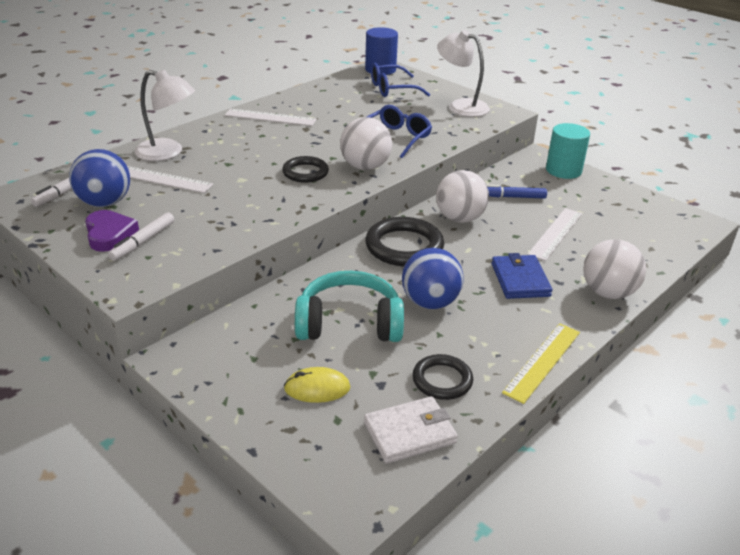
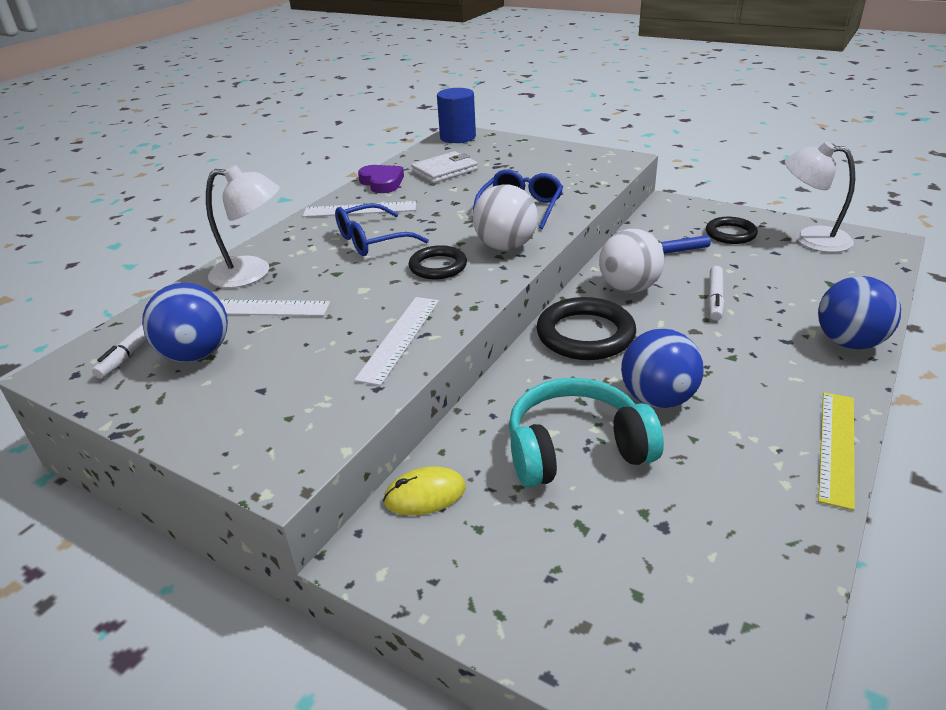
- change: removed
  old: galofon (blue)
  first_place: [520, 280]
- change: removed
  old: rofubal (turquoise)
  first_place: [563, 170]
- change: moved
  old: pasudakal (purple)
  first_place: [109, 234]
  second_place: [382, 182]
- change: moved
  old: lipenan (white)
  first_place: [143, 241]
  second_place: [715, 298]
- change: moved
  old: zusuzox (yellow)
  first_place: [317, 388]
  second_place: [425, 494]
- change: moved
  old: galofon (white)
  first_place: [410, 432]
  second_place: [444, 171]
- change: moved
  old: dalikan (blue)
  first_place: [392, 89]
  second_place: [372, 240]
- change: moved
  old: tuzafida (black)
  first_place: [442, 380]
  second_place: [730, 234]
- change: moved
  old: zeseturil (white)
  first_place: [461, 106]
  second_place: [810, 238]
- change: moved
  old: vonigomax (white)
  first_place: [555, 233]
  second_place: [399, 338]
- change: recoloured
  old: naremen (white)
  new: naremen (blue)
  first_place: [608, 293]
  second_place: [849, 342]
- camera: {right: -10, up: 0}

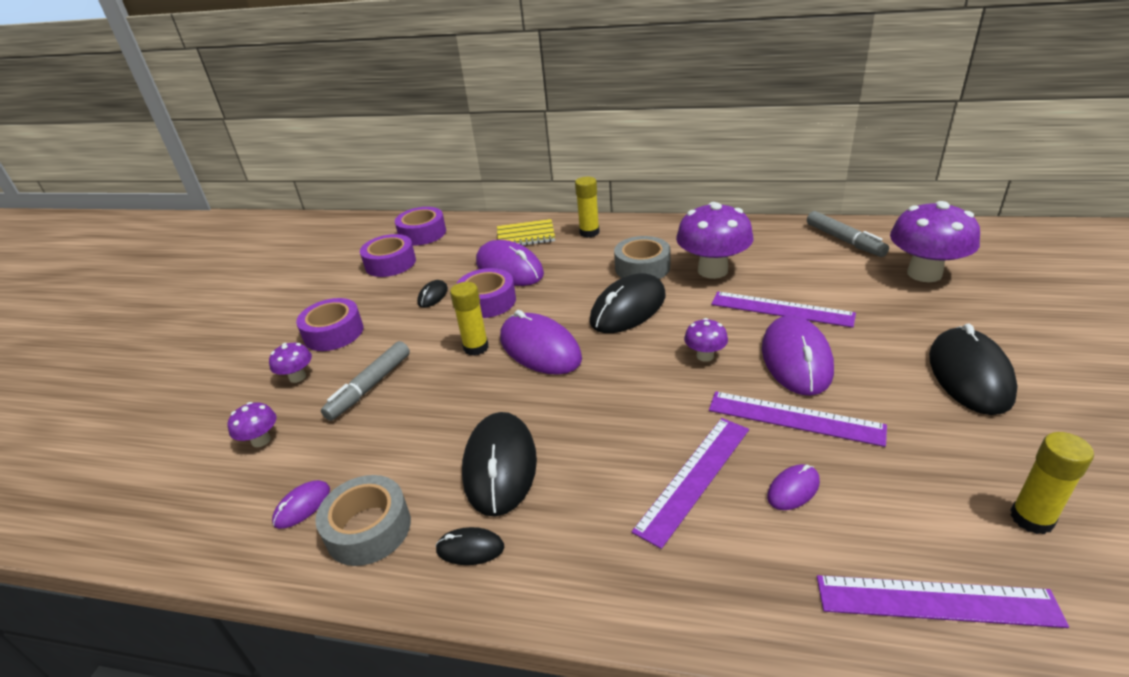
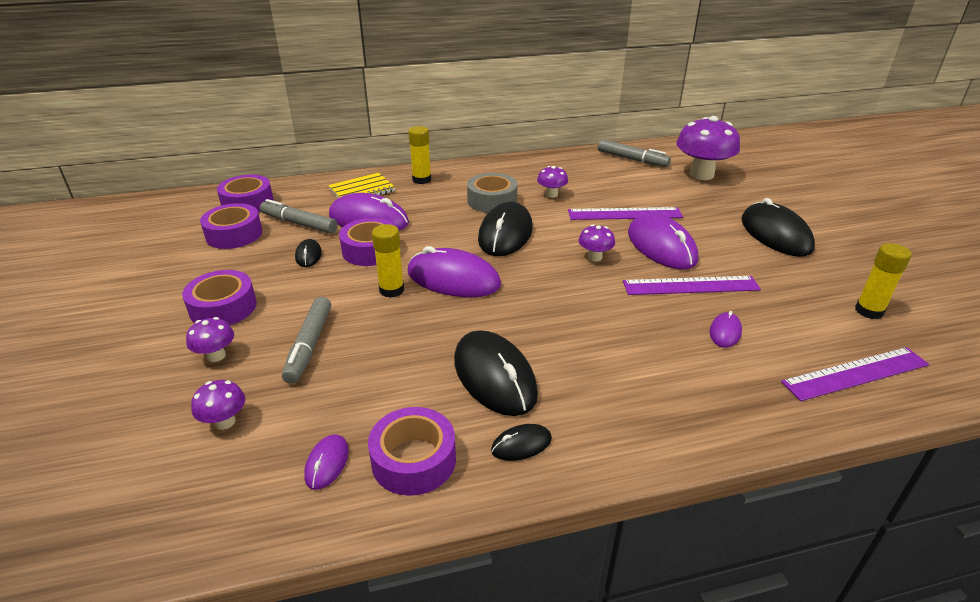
- change: removed
  old: vonigomax (purple)
  first_place: [694, 478]
- change: added
  new: lipenan (grey)
  second_place: [299, 224]
- change: recoloured
  old: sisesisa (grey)
  new: sisesisa (purple)
  first_place: [368, 529]
  second_place: [413, 460]
- change: resized
  old: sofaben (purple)
  first_place: [712, 270]
  second_place: [551, 194]
  factor: 0.49
- camera: {right: -30, up: 0}

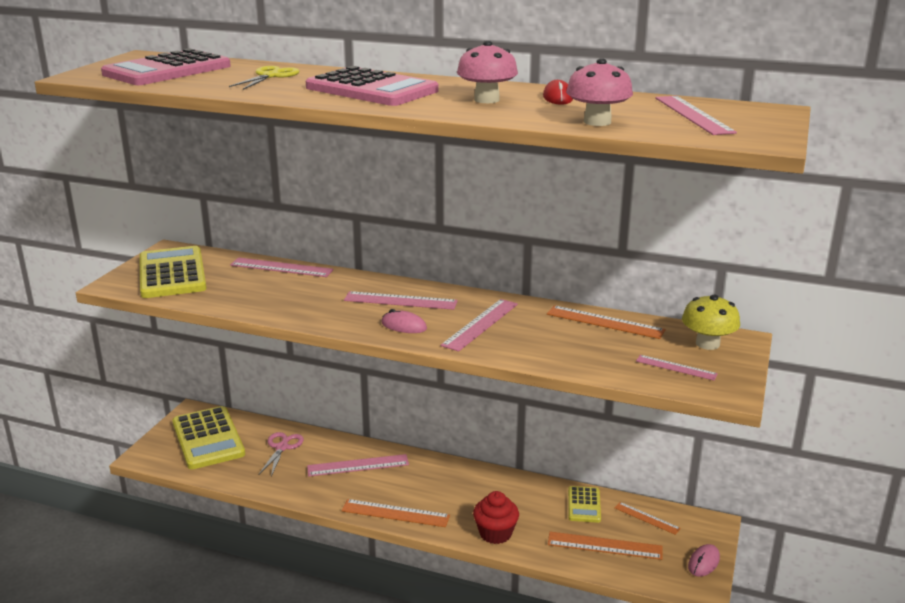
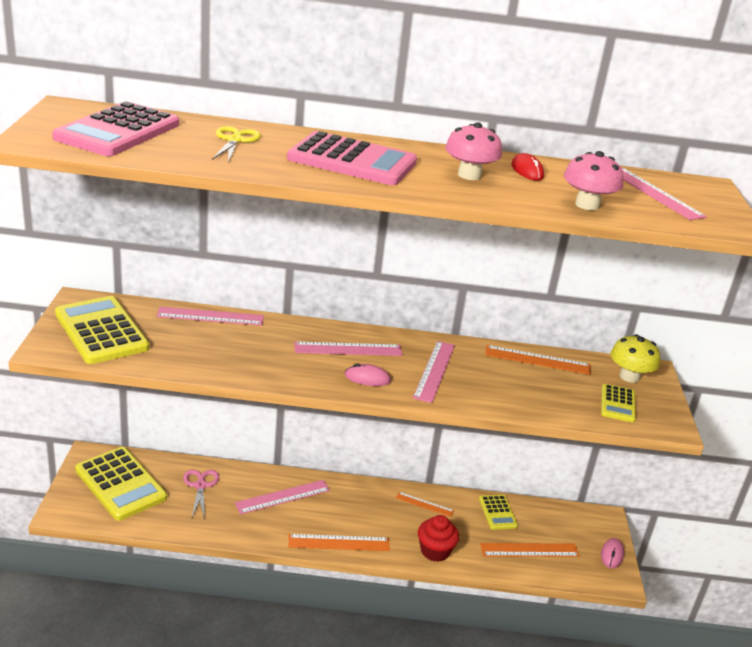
- change: moved
  old: vonigomax (orange)
  first_place: [647, 518]
  second_place: [424, 504]
- change: replaced
  old: vonigomax (pink)
  new: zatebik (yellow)
  first_place: [676, 367]
  second_place: [618, 404]
- camera: {right: -20, up: 5}

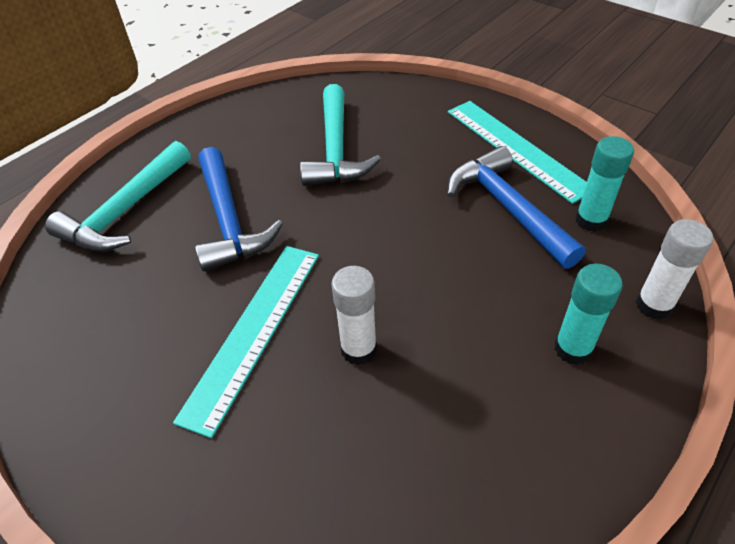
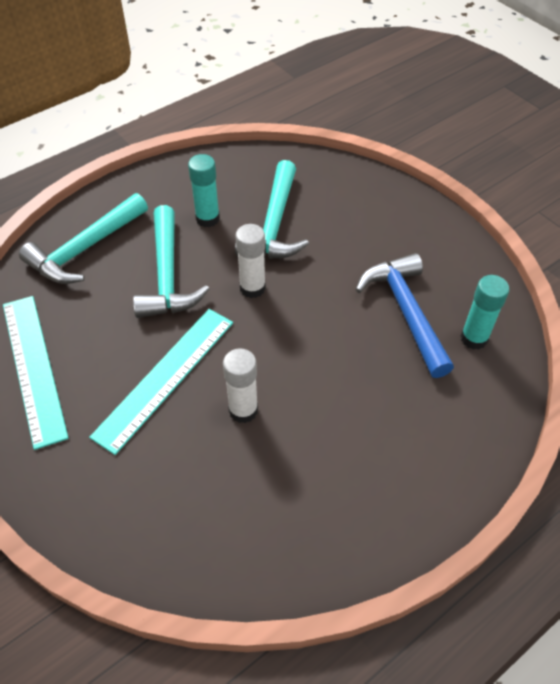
- change: moved
  old: vonigomax (turquoise)
  first_place: [516, 148]
  second_place: [33, 368]
- change: moved
  old: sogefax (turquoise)
  first_place: [572, 349]
  second_place: [207, 218]
- change: moved
  old: sogefax (white)
  first_place: [654, 305]
  second_place: [252, 288]
- change: recoloured
  old: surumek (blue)
  new: surumek (turquoise)
  first_place: [228, 220]
  second_place: [167, 275]
- camera: {right: 10, up: 5}

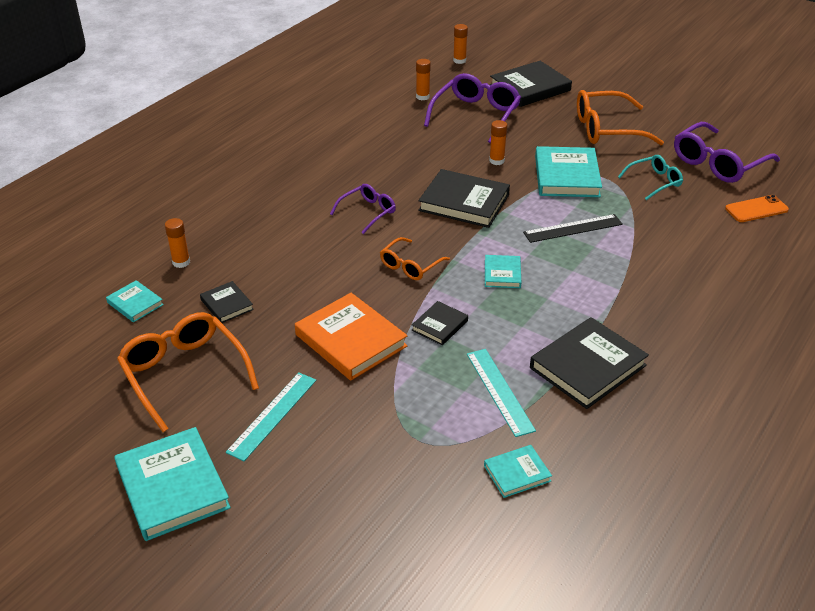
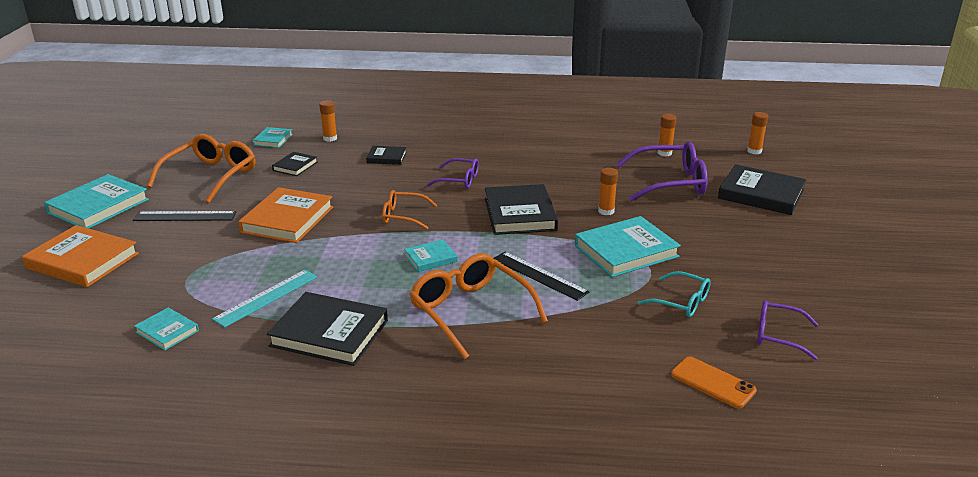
- change: added
  new: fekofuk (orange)
  second_place: [82, 261]
- change: moved
  old: fekofuk (black)
  first_place: [440, 325]
  second_place: [386, 157]
- change: moved
  old: dalikan (orange)
  first_place: [607, 129]
  second_place: [470, 311]
- change: recoloured
  old: vonigomax (turquoise)
  new: vonigomax (black)
  first_place: [272, 415]
  second_place: [185, 216]
- change: resized
  old: dalikan (purple)
  first_place: [718, 163]
  second_place: [778, 335]
  factor: 0.57
- camera: {right: 60, up: -10}

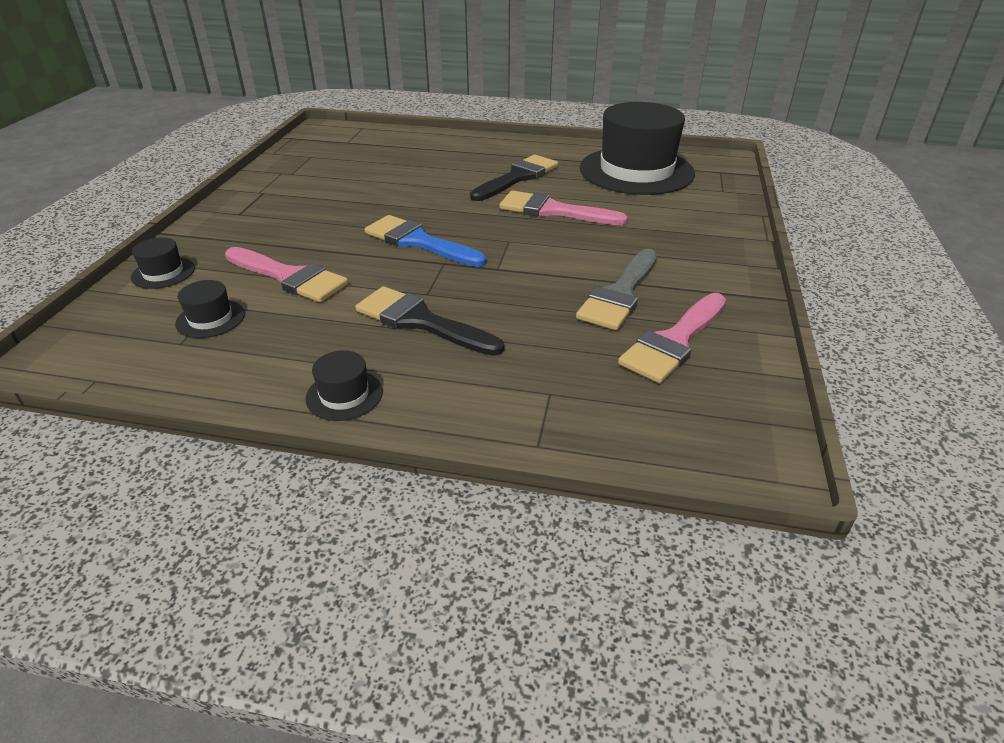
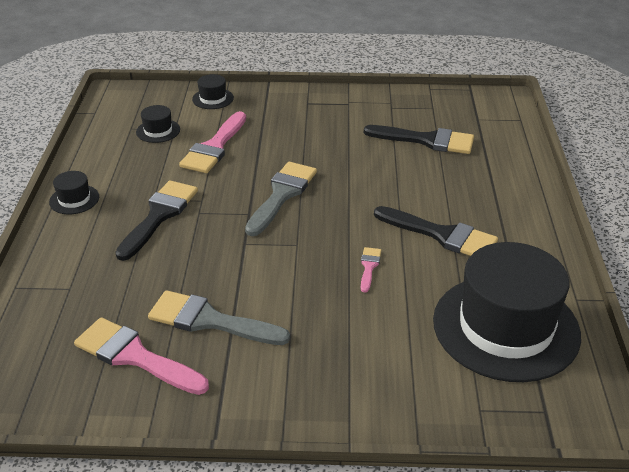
- change: added
  new: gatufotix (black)
  second_place: [426, 140]
- change: recoloured
  old: gatufotix (blue)
  new: gatufotix (grey)
  first_place: [418, 242]
  second_place: [282, 195]
- change: resized
  old: gatufotix (pink)
  first_place: [553, 211]
  second_place: [369, 267]
  factor: 0.48
- camera: {right: 80, up: 0}

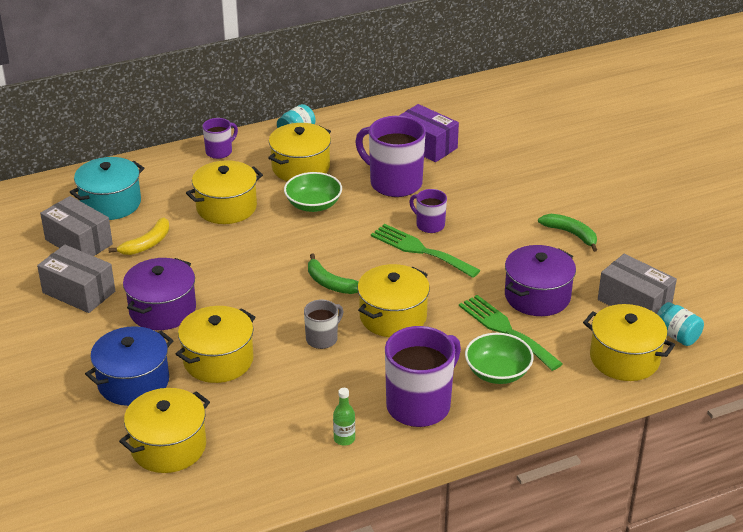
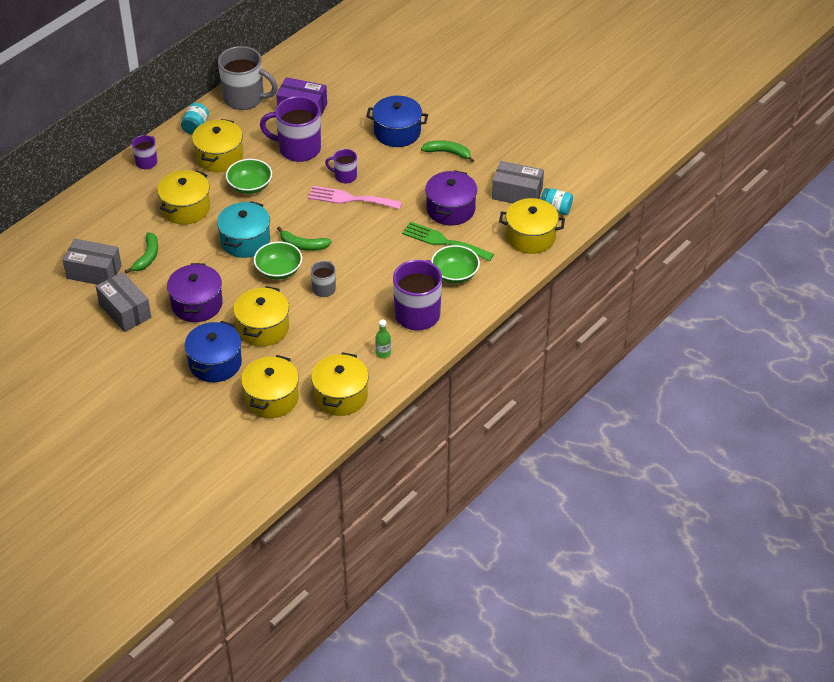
- change: added
  new: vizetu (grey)
  second_place: [245, 98]
- change: added
  new: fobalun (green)
  second_place: [278, 270]
- change: added
  new: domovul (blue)
  second_place: [397, 132]
- change: moved
  old: domovul (turquoise)
  first_place: [110, 203]
  second_place: [245, 241]
- change: moved
  old: domovul (yellow)
  first_place: [393, 316]
  second_place: [340, 396]
- change: recoloured
  old: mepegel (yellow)
  new: mepegel (green)
  first_place: [147, 244]
  second_place: [147, 257]
- change: recoloured
  old: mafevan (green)
  new: mafevan (pink)
  first_place: [420, 250]
  second_place: [350, 199]
- change: turned
  old: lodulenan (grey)
  first_place: [79, 292]
  second_place: [125, 311]
  degrees: 45
- camera: {right: -25, up: 10}

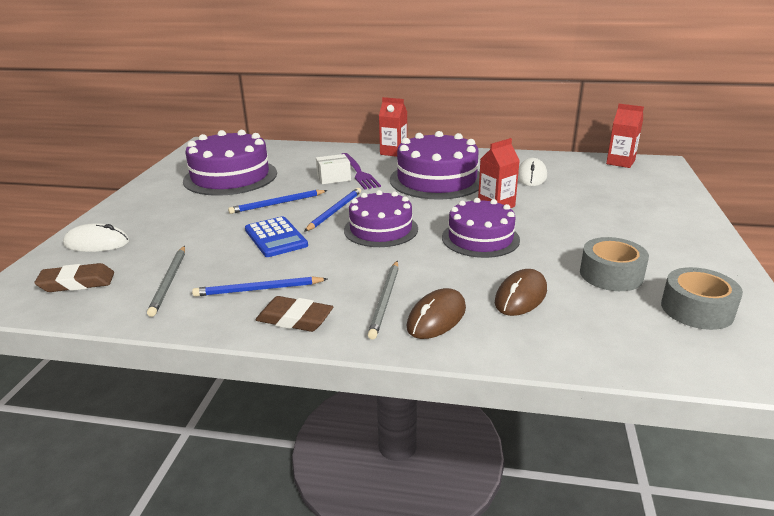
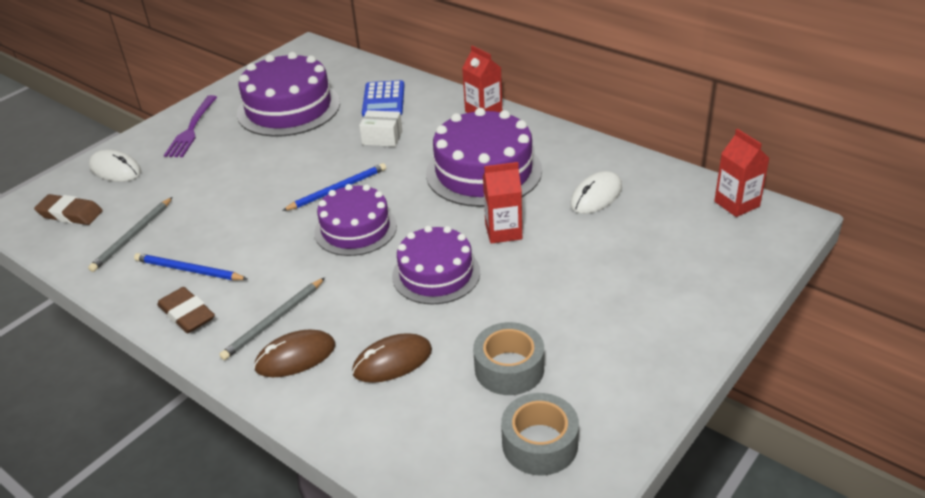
- change: removed
  old: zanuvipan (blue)
  first_place: [277, 204]
- change: moved
  old: zatebik (blue)
  first_place: [276, 237]
  second_place: [383, 100]
- change: moved
  old: mafevan (purple)
  first_place: [358, 172]
  second_place: [191, 129]
- camera: {right: 30, up: 10}

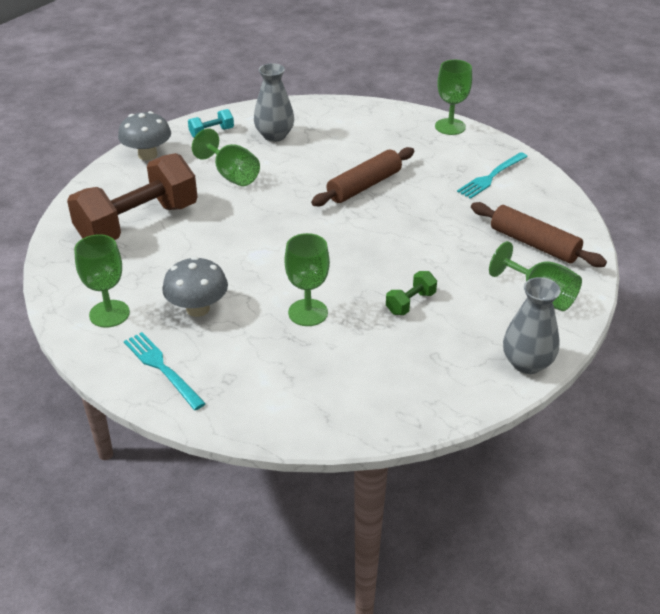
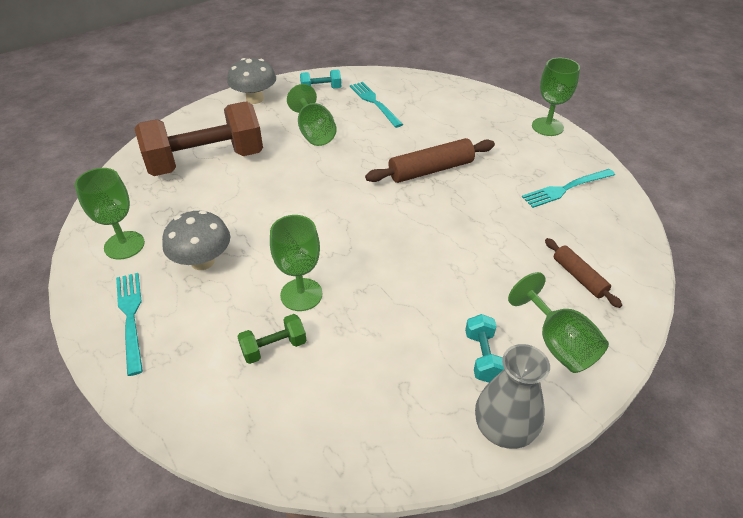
- change: added
  new: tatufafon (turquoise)
  second_place: [482, 357]
- change: moved
  old: tatufafon (green)
  first_place: [410, 303]
  second_place: [274, 347]
- change: replaced
  old: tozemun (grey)
  new: mafevan (turquoise)
  first_place: [274, 135]
  second_place: [374, 103]
- change: resized
  old: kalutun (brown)
  first_place: [534, 244]
  second_place: [579, 277]
  factor: 0.61
- camera: {right: 20, up: 5}

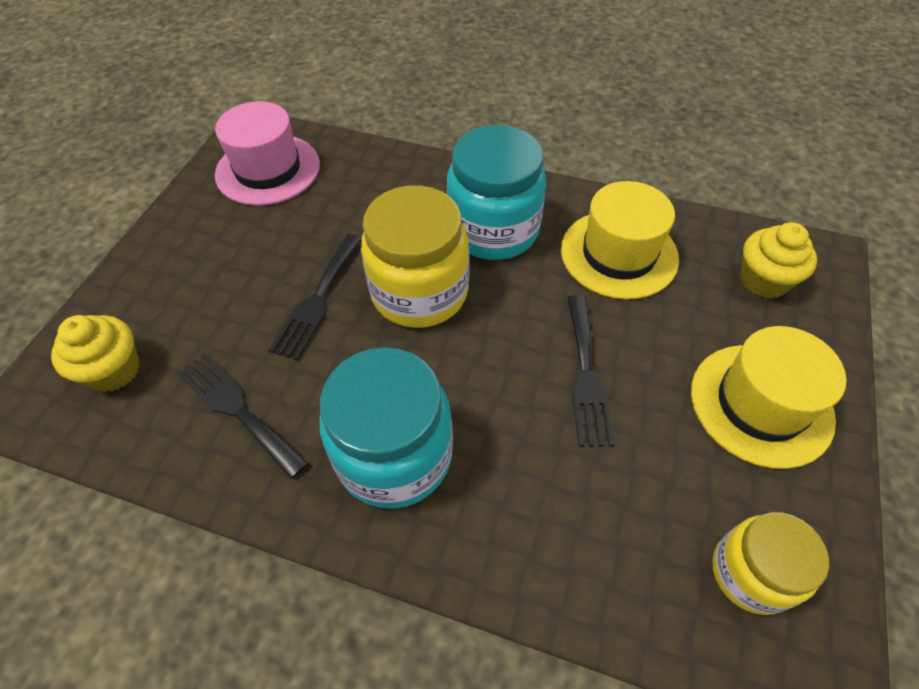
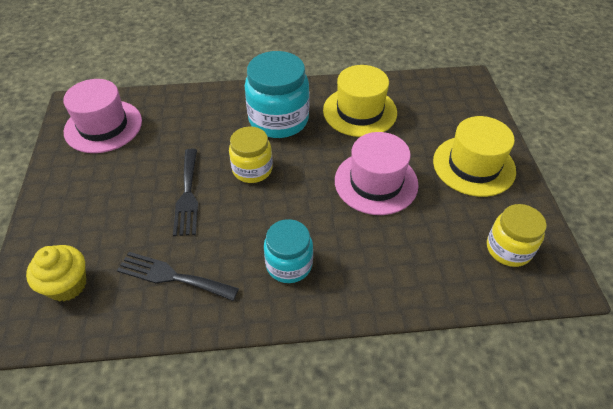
- change: removed
  old: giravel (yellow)
  first_place: [763, 280]
- change: replaced
  old: mafevan (black)
  new: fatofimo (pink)
  first_place: [586, 375]
  second_place: [376, 182]
- change: resized
  old: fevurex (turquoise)
  first_place: [394, 455]
  second_place: [289, 264]
  factor: 0.62
- change: resized
  old: fevurex (yellow)
  first_place: [419, 292]
  second_place: [252, 169]
  factor: 0.62
- camera: {right: -25, up: -5}

